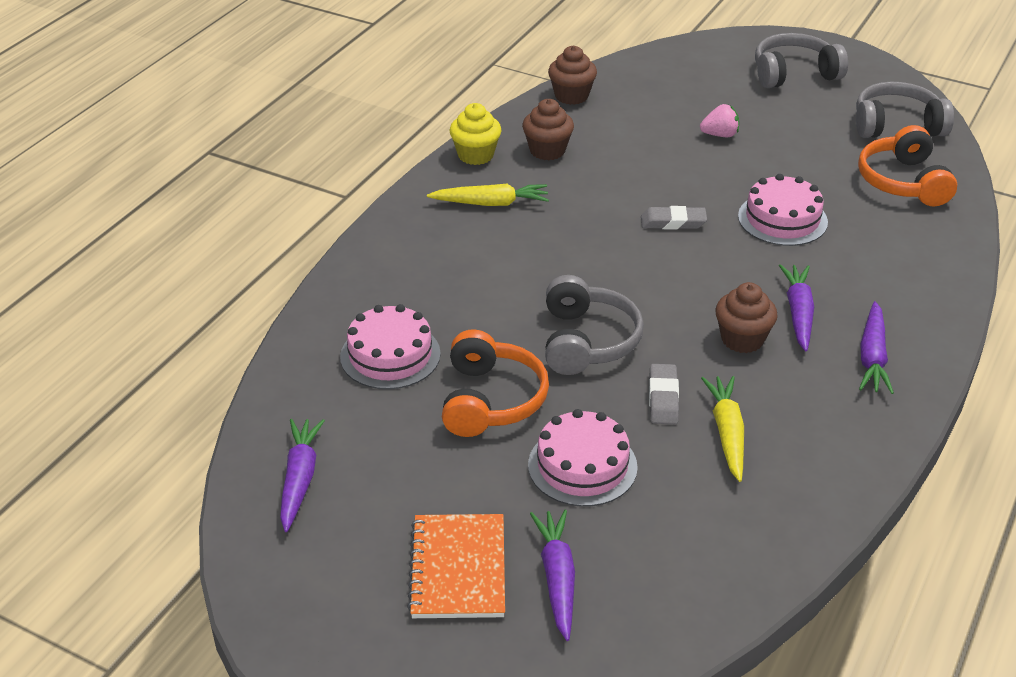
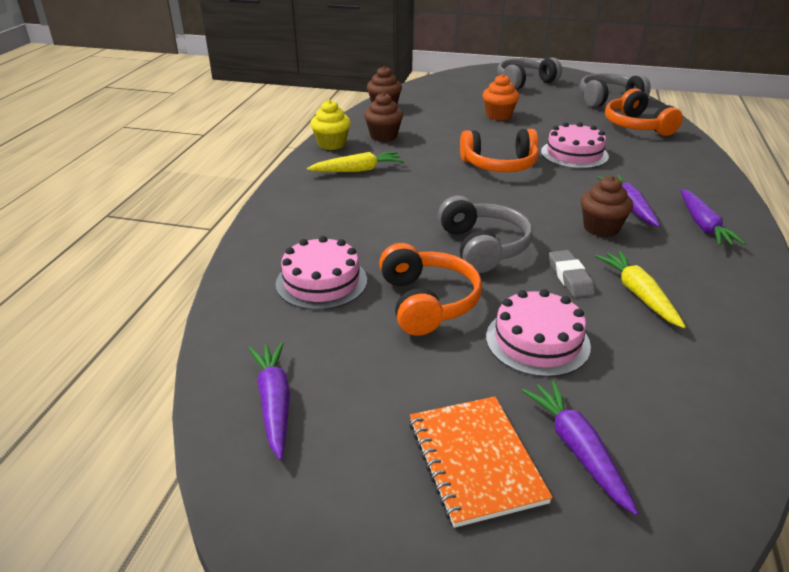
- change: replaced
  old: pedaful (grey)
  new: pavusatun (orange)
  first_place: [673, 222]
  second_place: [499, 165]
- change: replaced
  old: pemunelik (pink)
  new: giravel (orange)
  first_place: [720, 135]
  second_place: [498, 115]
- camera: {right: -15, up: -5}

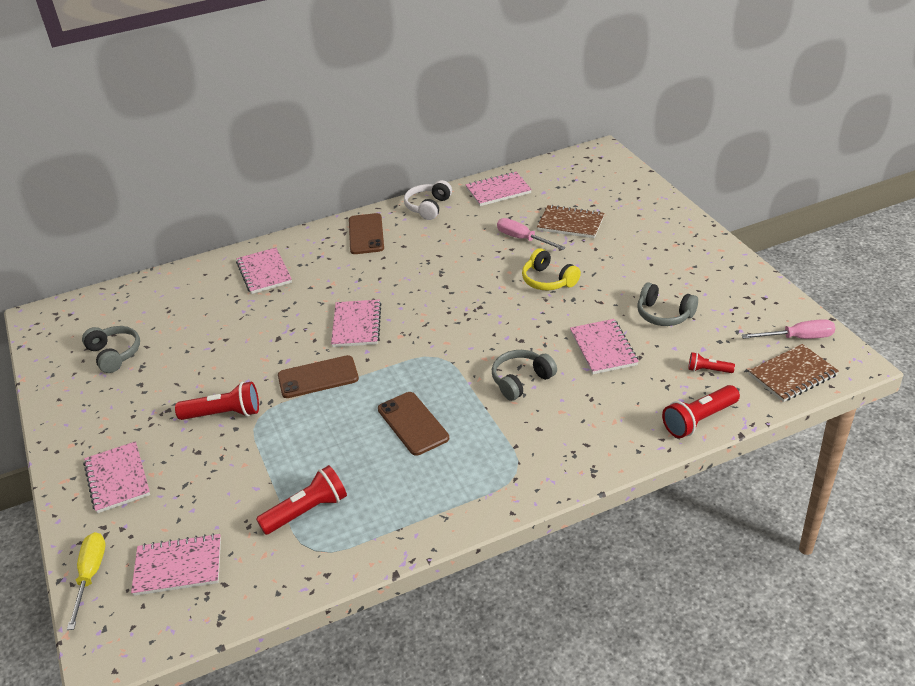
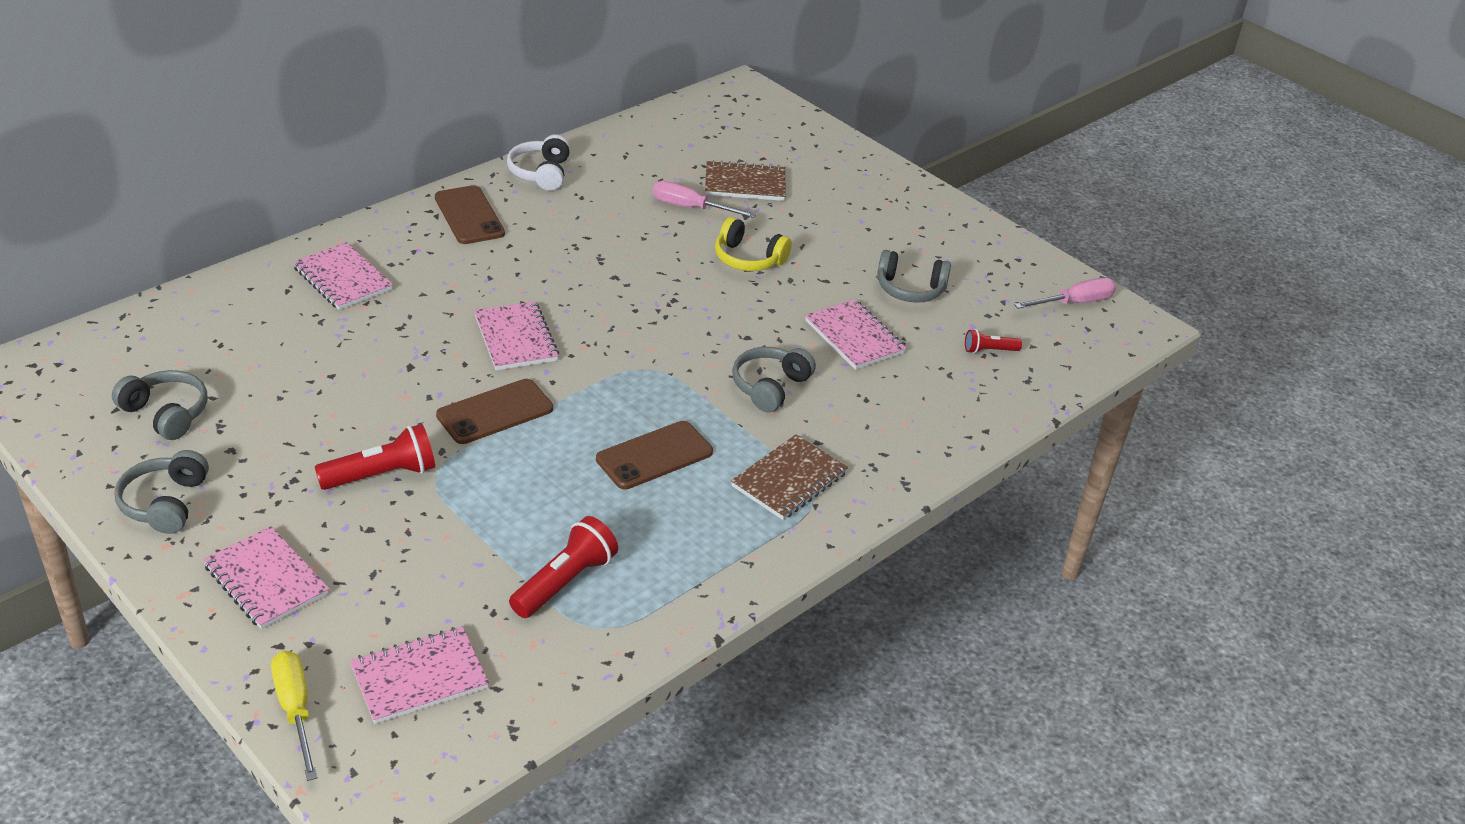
- change: removed
  old: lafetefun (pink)
  first_place: [498, 191]
- change: removed
  old: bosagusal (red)
  first_place: [699, 420]
- change: added
  new: pavusatun (grey)
  second_place: [165, 503]
- change: moved
  old: lafetefun (brown)
  first_place: [792, 375]
  second_place: [789, 480]
- change: turned
  old: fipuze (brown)
  first_place: [413, 423]
  second_place: [654, 456]
  degrees: -75
- camera: {right: -25, up: 0}

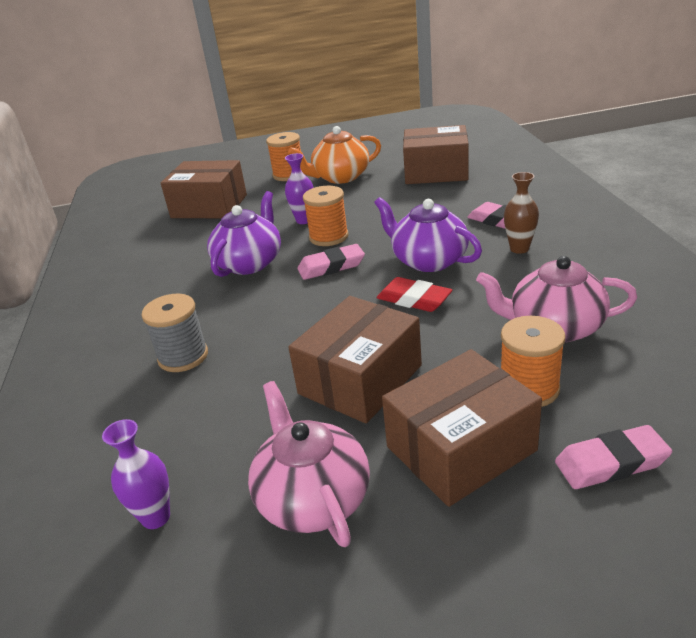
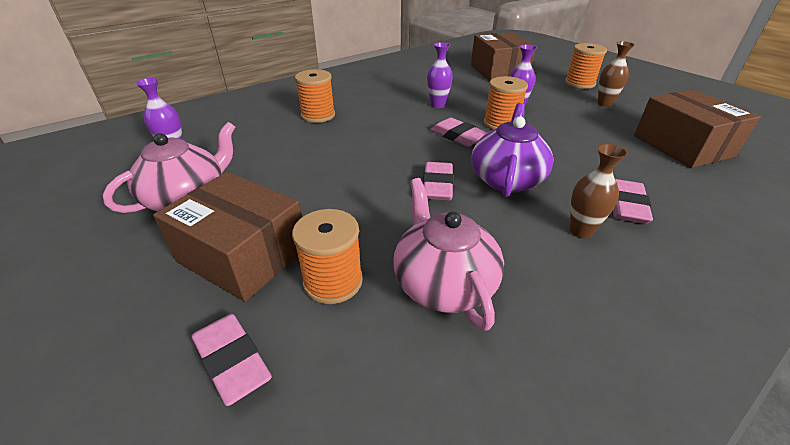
- change: removed
  old: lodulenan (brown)
  first_place: [360, 379]
- change: replaced
  old: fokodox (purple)
  new: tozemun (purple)
  first_place: [249, 263]
  second_place: [437, 105]
- change: replaced
  old: fokodox (orange)
  new: tozemun (brown)
  first_place: [340, 177]
  second_place: [604, 104]
- change: recoloured
  old: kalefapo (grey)
  new: kalefapo (orange)
  first_place: [183, 356]
  second_place: [318, 115]
- change: recoloured
  old: pedaful (red)
  new: pedaful (pink)
  first_place: [414, 299]
  second_place: [437, 185]
- camera: {right: 60, up: 5}

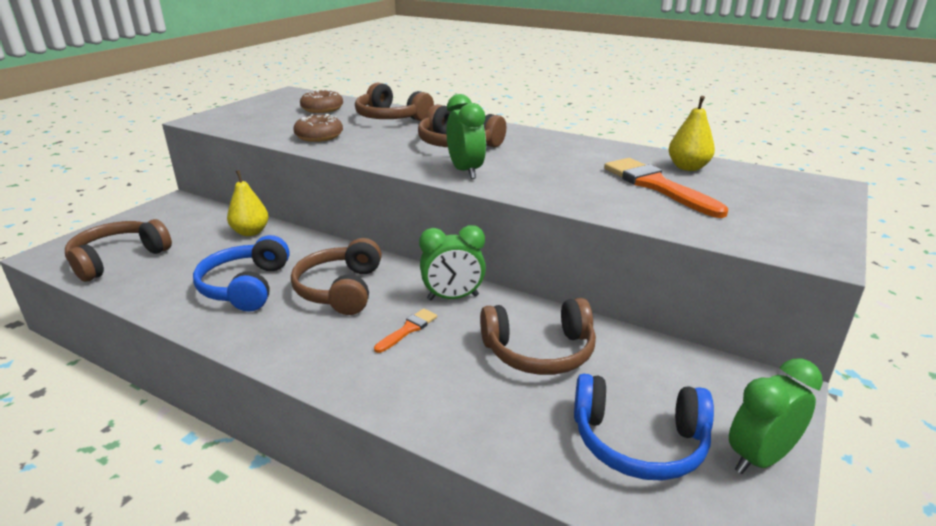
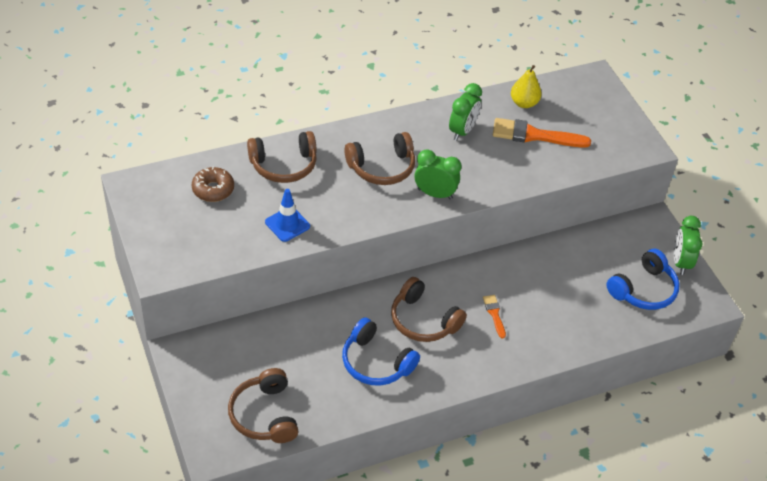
- change: removed
  old: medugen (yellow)
  first_place: [251, 232]
- change: removed
  old: pavusatun (brown)
  first_place: [539, 351]
- change: moved
  old: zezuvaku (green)
  first_place: [453, 297]
  second_place: [462, 131]
- change: replaced
  old: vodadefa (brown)
  new: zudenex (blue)
  first_place: [319, 136]
  second_place: [287, 224]
- camera: {right: -55, up: 20}

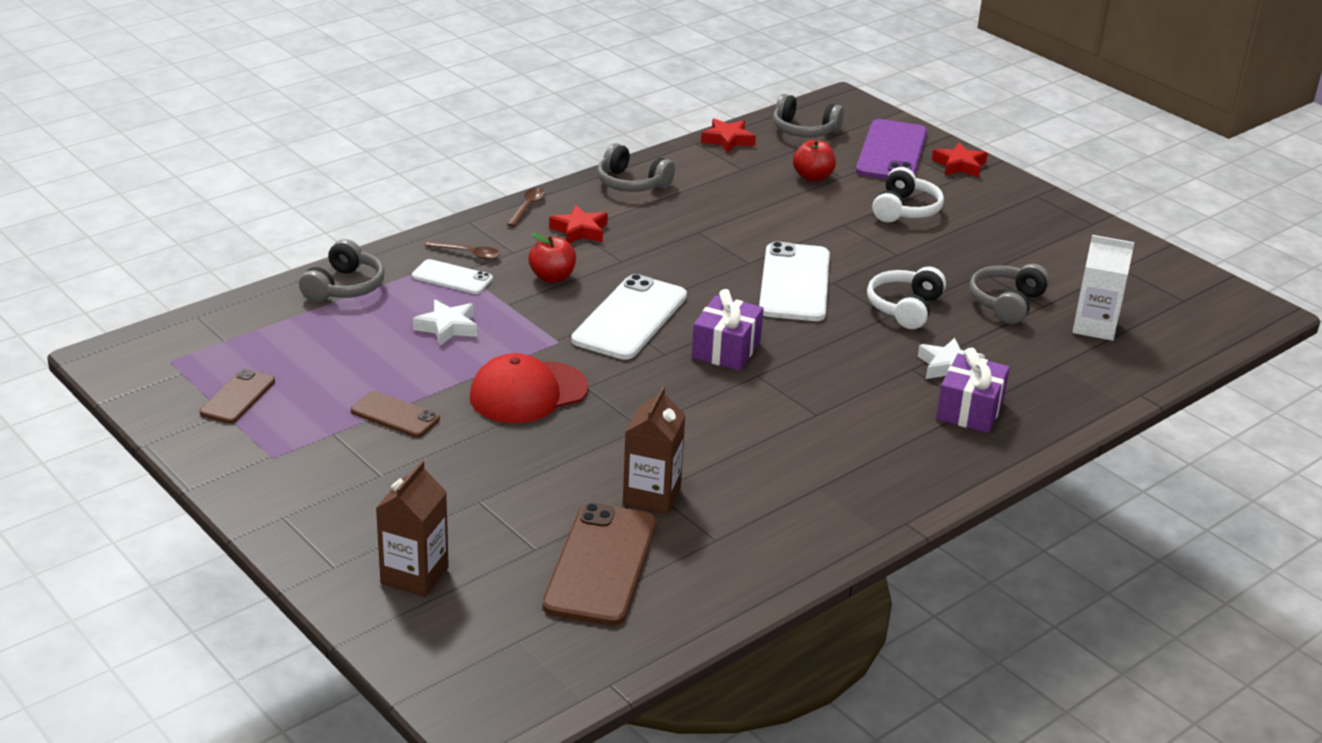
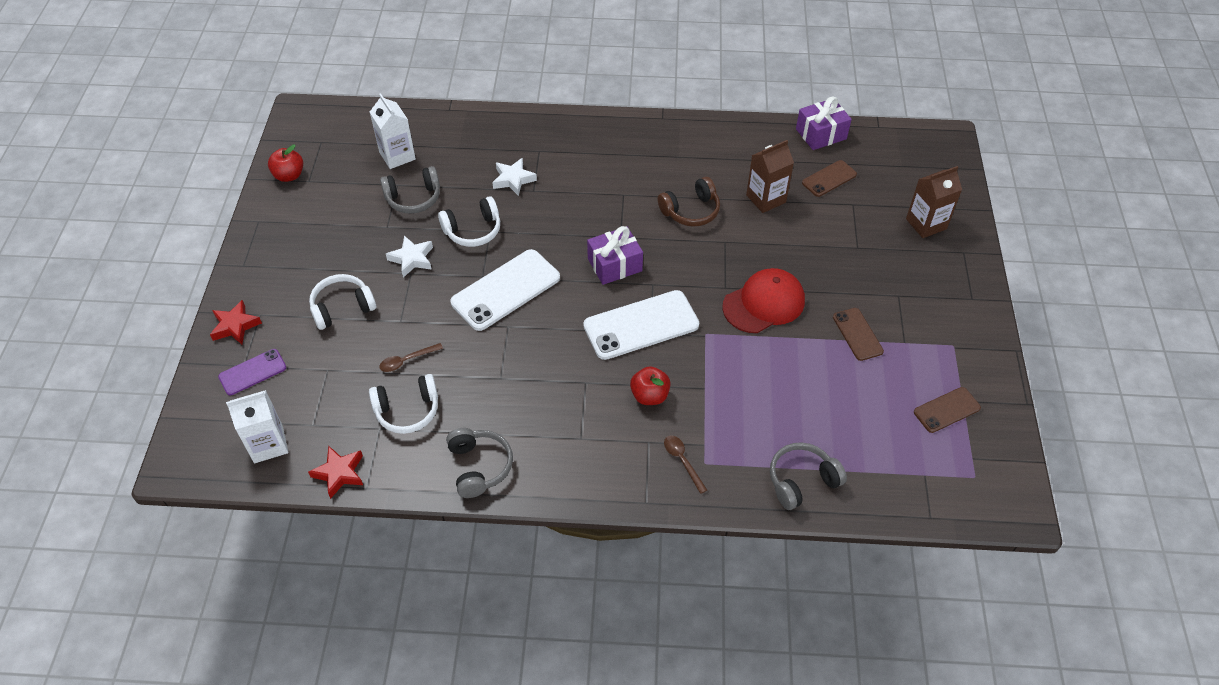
- change: removed
  old: fipuze (white)
  first_place: [452, 277]
- change: removed
  old: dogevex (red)
  first_place: [580, 231]
- change: added
  new: pavusatun (white)
  second_place: [407, 410]
- change: added
  new: pavusatun (brown)
  second_place: [691, 211]
- change: moved
  old: dogevex (white)
  first_place: [447, 327]
  second_place: [412, 259]
- change: moved
  old: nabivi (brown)
  first_place: [527, 207]
  second_place: [406, 360]
- change: moved
  old: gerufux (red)
  first_place: [813, 177]
  second_place: [289, 175]
- change: moved
  old: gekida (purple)
  first_place: [970, 410]
  second_place: [821, 134]
- change: replaced
  old: pavusatun (grey)
  new: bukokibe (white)
  first_place: [804, 130]
  second_place: [268, 444]
- change: turned
  old: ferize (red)
  first_place: [528, 393]
  second_place: [764, 303]
  degrees: -45
- change: resized
  old: fipuze (brown)
  first_place: [600, 564]
  second_place: [829, 179]
  factor: 0.55
- change: resized
  old: fipuze (purple)
  first_place: [892, 152]
  second_place: [252, 372]
  factor: 0.55
- camera: {right: -135, up: 20}

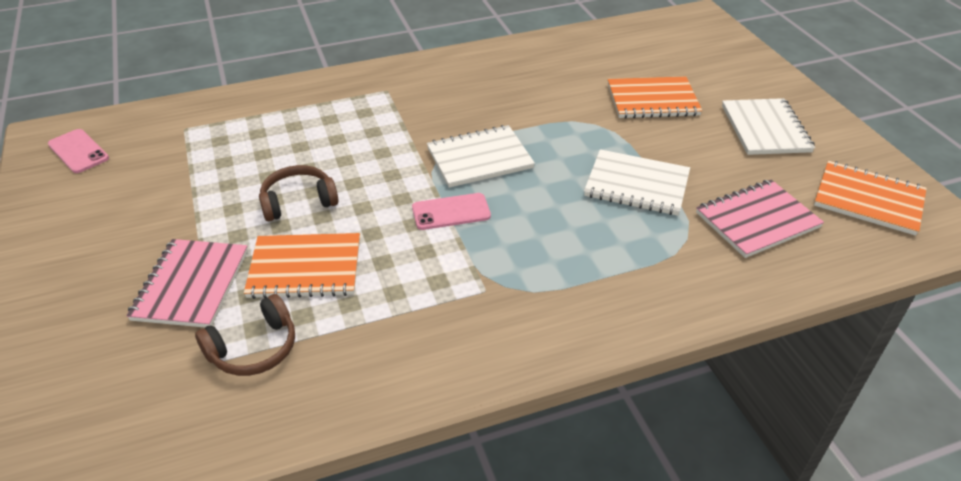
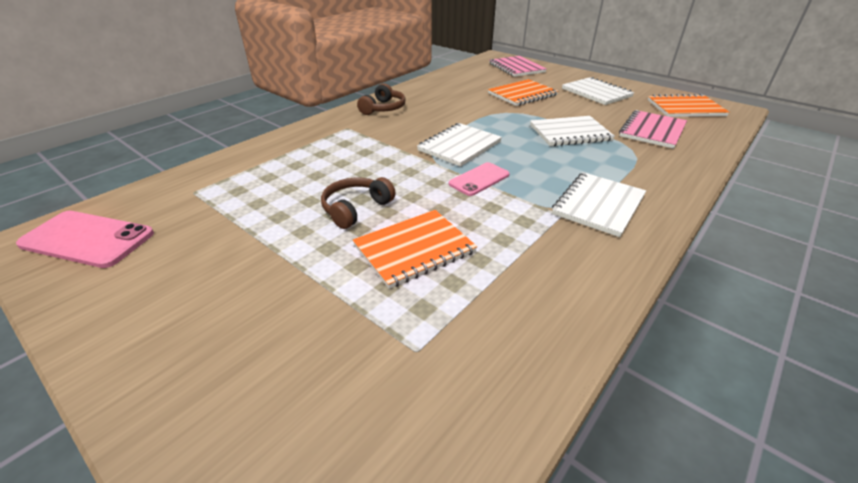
- change: added
  new: lafetefun (white)
  second_place: [598, 205]
- change: moved
  old: lafetefun (pink)
  first_place: [191, 285]
  second_place: [516, 68]
- change: moved
  old: pavusatun (brown)
  first_place: [254, 349]
  second_place: [383, 108]
- change: resized
  old: fipuze (pink)
  first_place: [78, 151]
  second_place: [87, 239]
  factor: 1.56
- camera: {right: -30, up: -5}

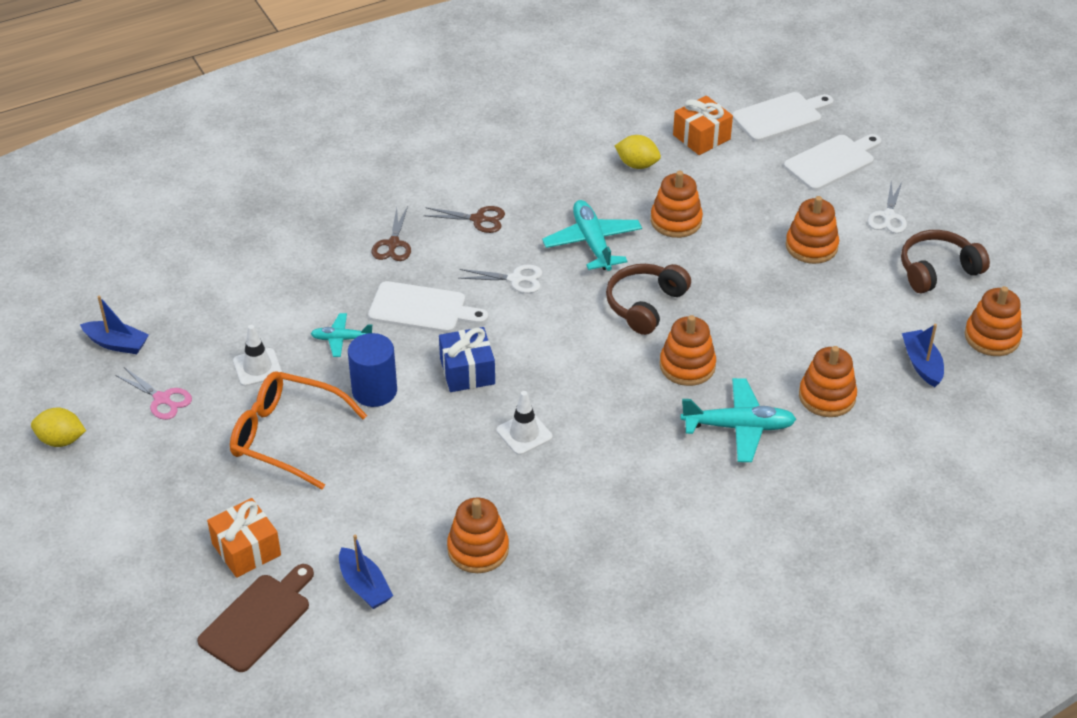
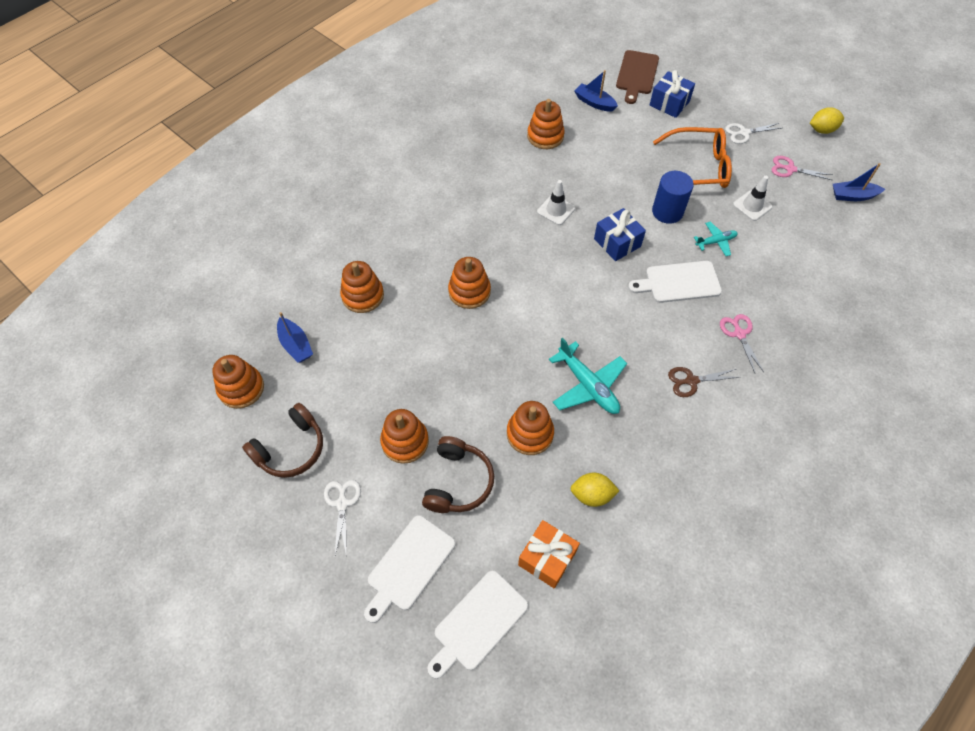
- change: removed
  old: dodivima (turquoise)
  first_place: [739, 427]
- change: moved
  old: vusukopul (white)
  first_place: [515, 279]
  second_place: [744, 133]
- change: moved
  old: pavusatun (brown)
  first_place: [645, 305]
  second_place: [458, 481]
- change: recoloured
  old: gekida (orange)
  new: gekida (blue)
  first_place: [246, 549]
  second_place: [669, 103]
- change: recoloured
  old: vusukopul (brown)
  new: vusukopul (pink)
  first_place: [393, 244]
  second_place: [739, 334]
- camera: {right: 160, up: 15}

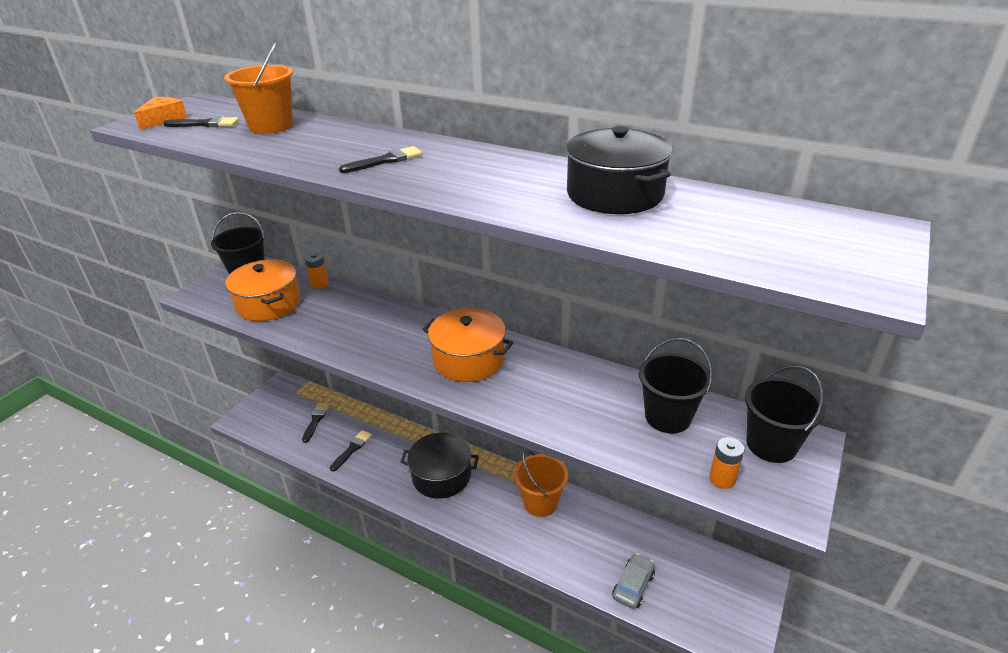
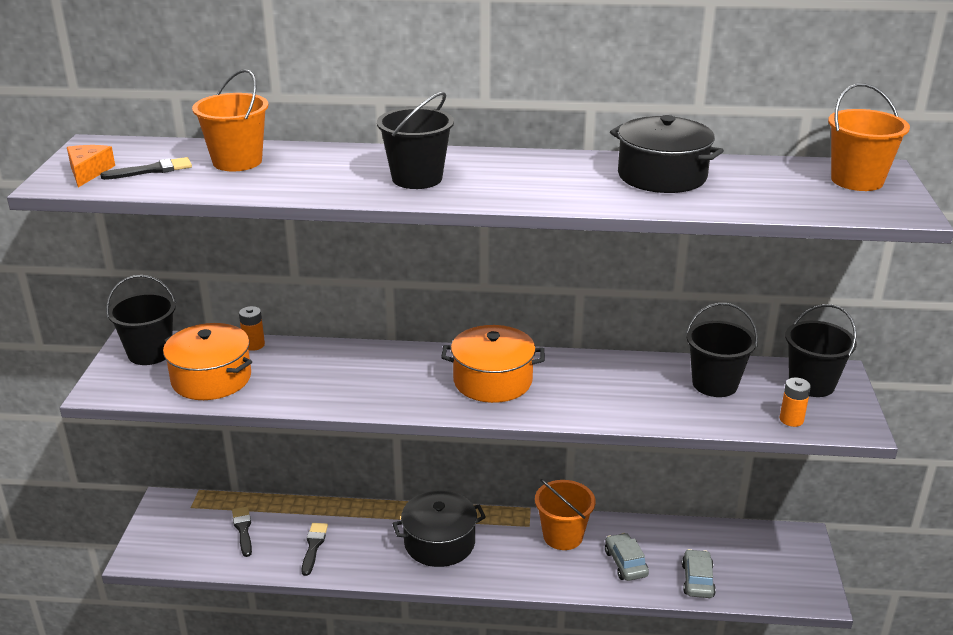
- change: added
  new: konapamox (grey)
  second_place: [625, 563]
- change: added
  new: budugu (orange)
  second_place: [857, 180]
- change: replaced
  old: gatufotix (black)
  new: budugu (black)
  first_place: [385, 160]
  second_place: [417, 178]
- camera: {right: -25, up: -5}

